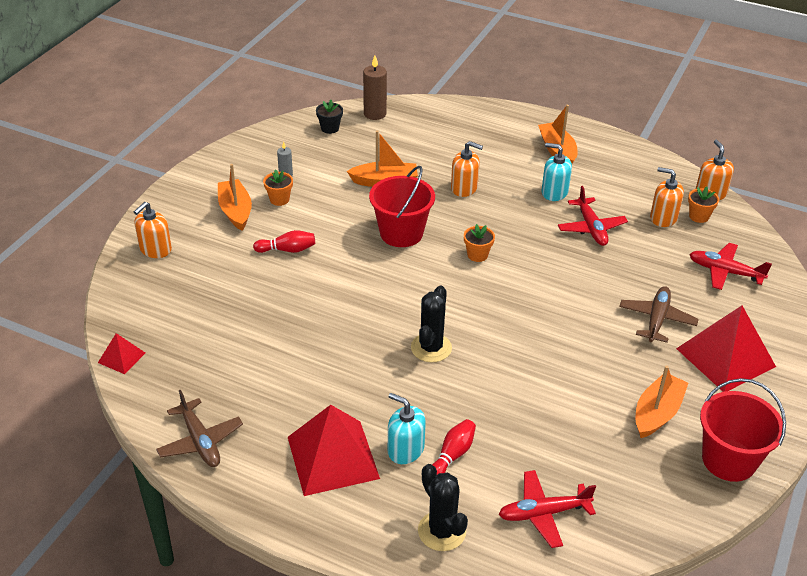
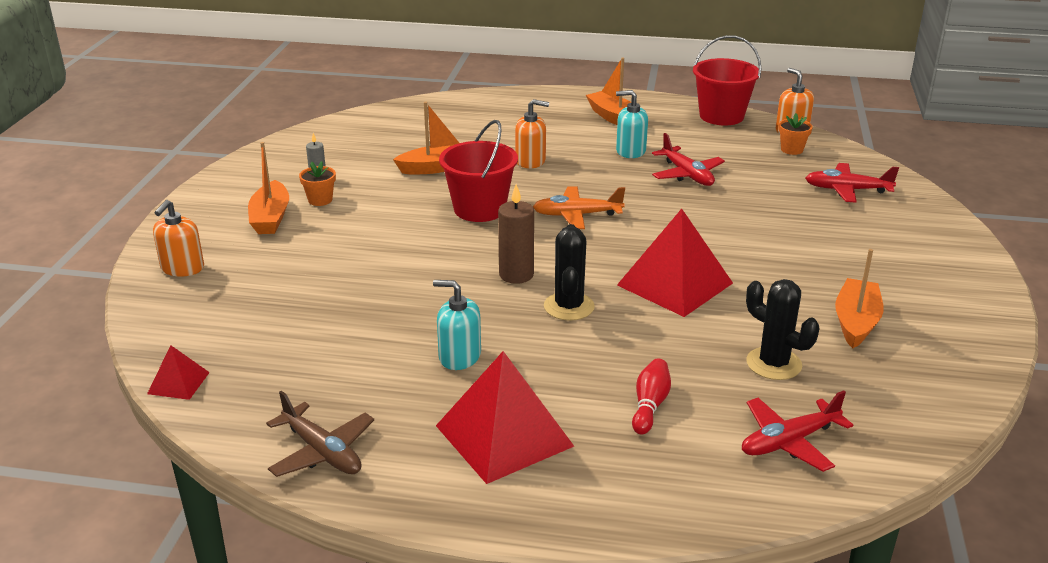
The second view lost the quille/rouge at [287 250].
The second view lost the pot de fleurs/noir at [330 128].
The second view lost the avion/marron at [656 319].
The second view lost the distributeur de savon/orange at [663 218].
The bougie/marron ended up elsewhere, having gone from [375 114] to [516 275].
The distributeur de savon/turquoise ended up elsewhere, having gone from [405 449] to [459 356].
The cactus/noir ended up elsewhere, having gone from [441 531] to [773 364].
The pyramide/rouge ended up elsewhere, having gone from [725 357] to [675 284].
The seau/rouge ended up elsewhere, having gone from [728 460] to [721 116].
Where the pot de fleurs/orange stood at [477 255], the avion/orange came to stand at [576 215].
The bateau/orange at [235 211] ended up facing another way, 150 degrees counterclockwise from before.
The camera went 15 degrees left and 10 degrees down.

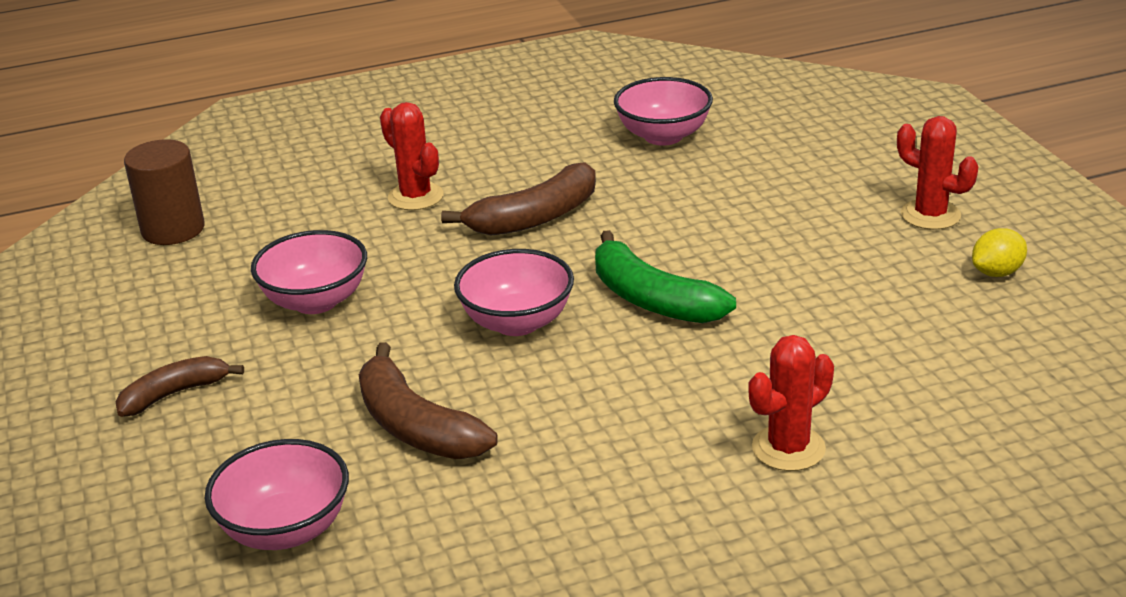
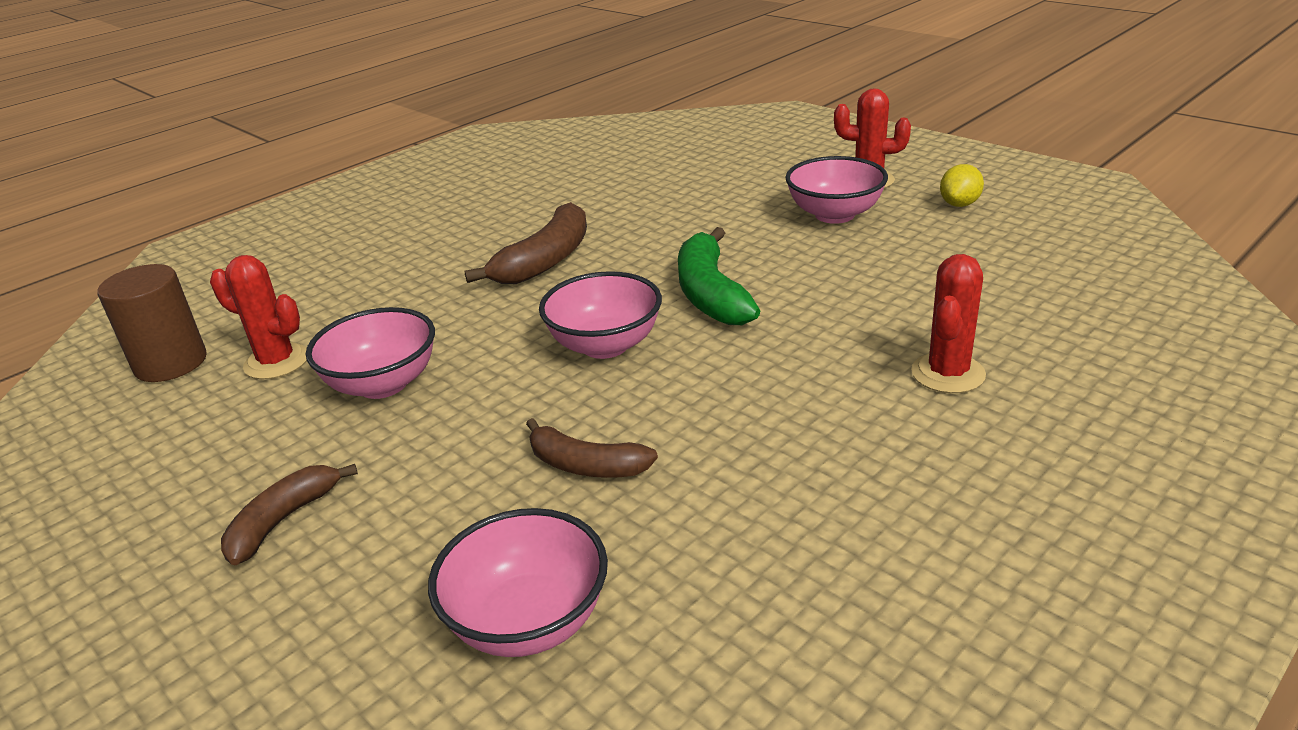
The cactus/rouge ended up elsewhere, having gone from [415 197] to [276 362].
The bol/rose ended up elsewhere, having gone from [663 136] to [834 215].
The banane/vert at [652 299] ended up facing another way, 60 degrees clockwise from before.
The size of the banane/marron at [416 426] changed by a factor of 0.65.
The camera went 25 degrees left and 0 degrees up.

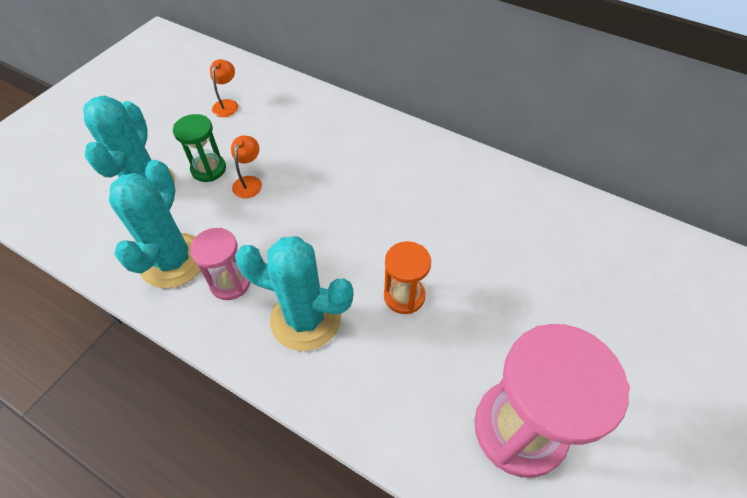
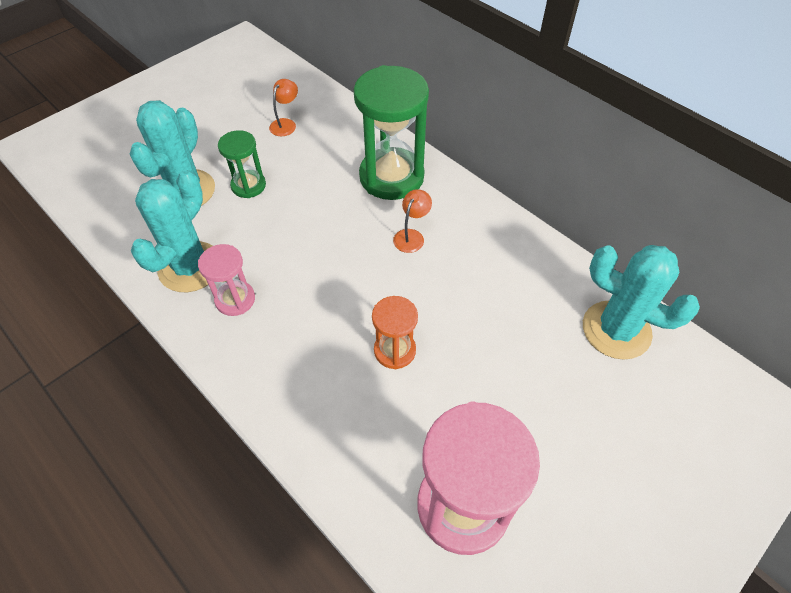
The second view gained the sablier/vert at [391 177].
The lampe/orange ended up elsewhere, having gone from [249 182] to [411 236].
The cactus/turquoise ended up elsewhere, having gone from [305 318] to [616 330].
The camera went 15 degrees right and 0 degrees up.

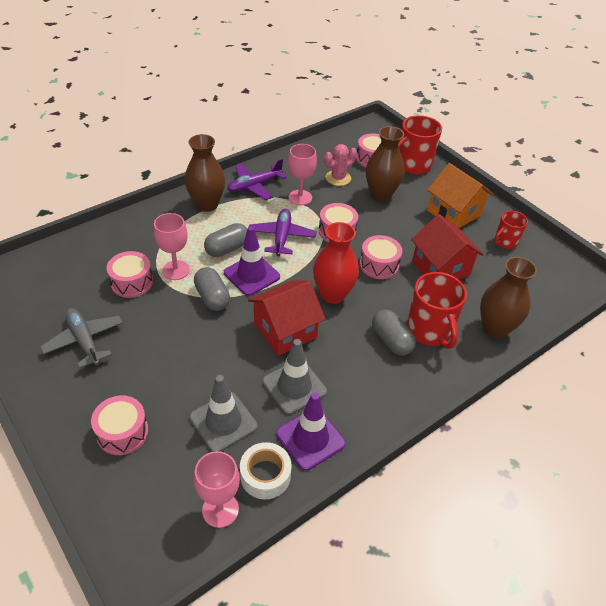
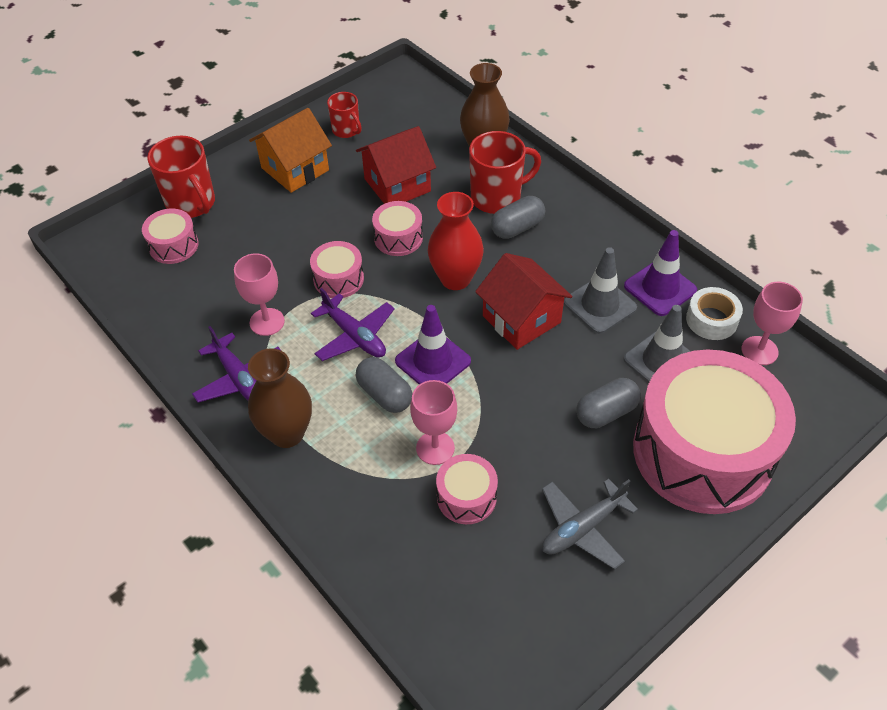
The second view lost the cactus/rose at [338 178].
The second view lost the vase/marron at [380 194].
The gélule/gris ended up elsewhere, having gone from [212 297] to [606 412].
The avion/violet at [282 237] ended up facing another way, 135 degrees counterclockwise from before.
The size of the tambour/rose at [122 432] changed by a factor of 2.37.
The camera went 90 degrees left and 5 degrees up.

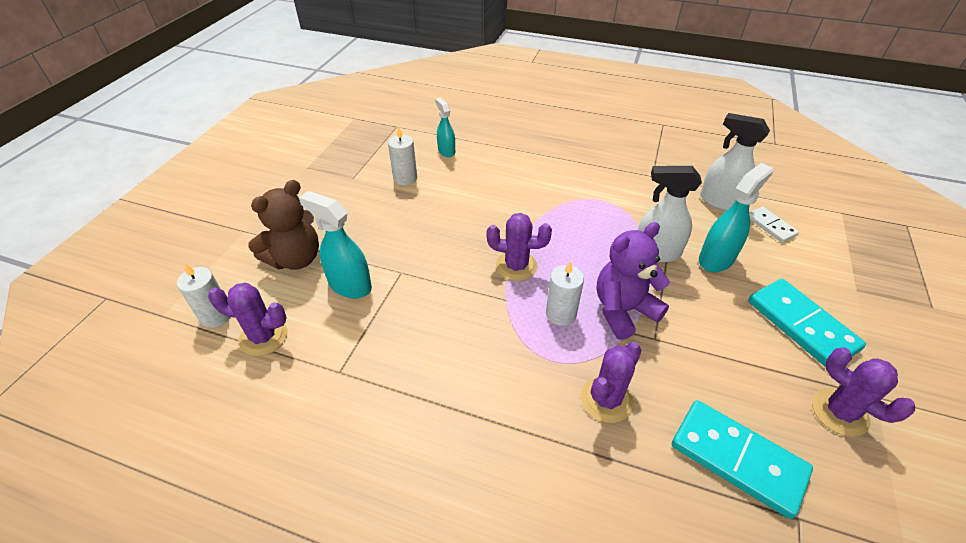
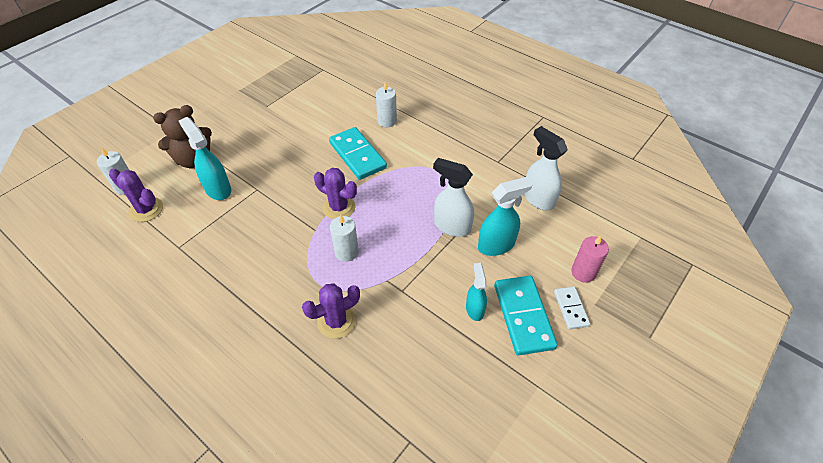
The second view lost the ours en peluche/violet at [623 310].
The second view lost the cactus/violet at [839 412].
The second view gained the bougie/rose at [583 272].
The bougie/blanc ended up elsewhere, having gone from [405 178] to [387 121].
The vaporisateur/turquoise ended up elsewhere, having gone from [446 151] to [474 309].
The domino/turquoise ended up elsewhere, having gone from [737 459] to [357 155].
The domino/blanc ended up elsewhere, having gone from [771 226] to [571 308].
The camera went 20 degrees right and 5 degrees up.

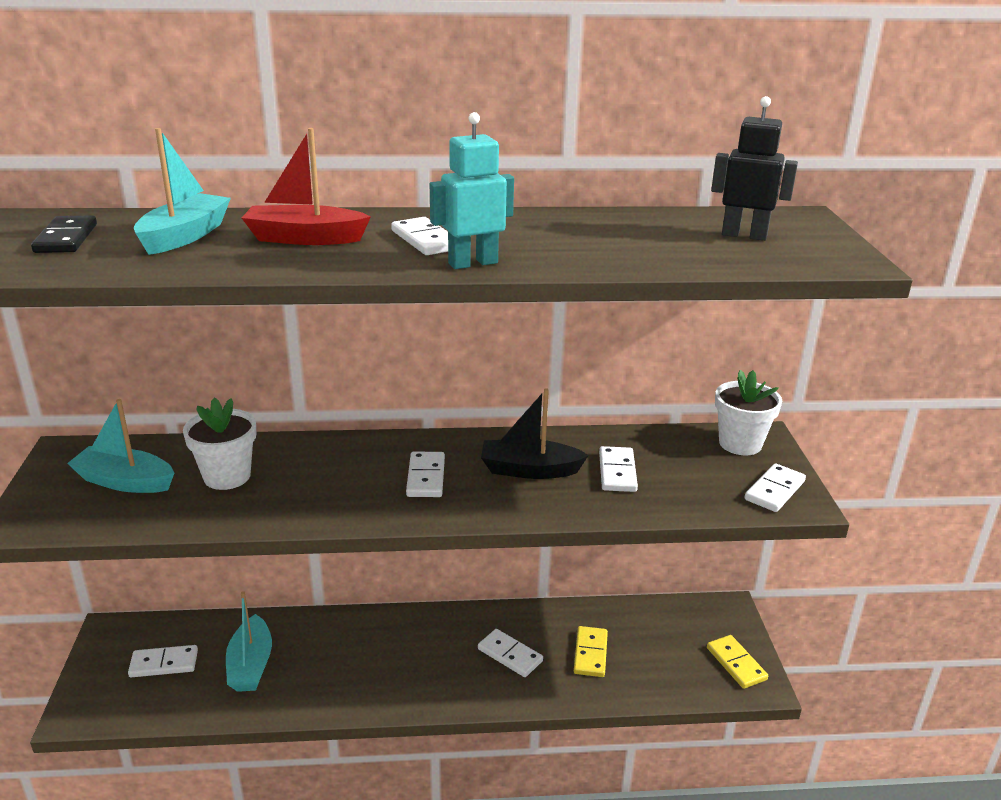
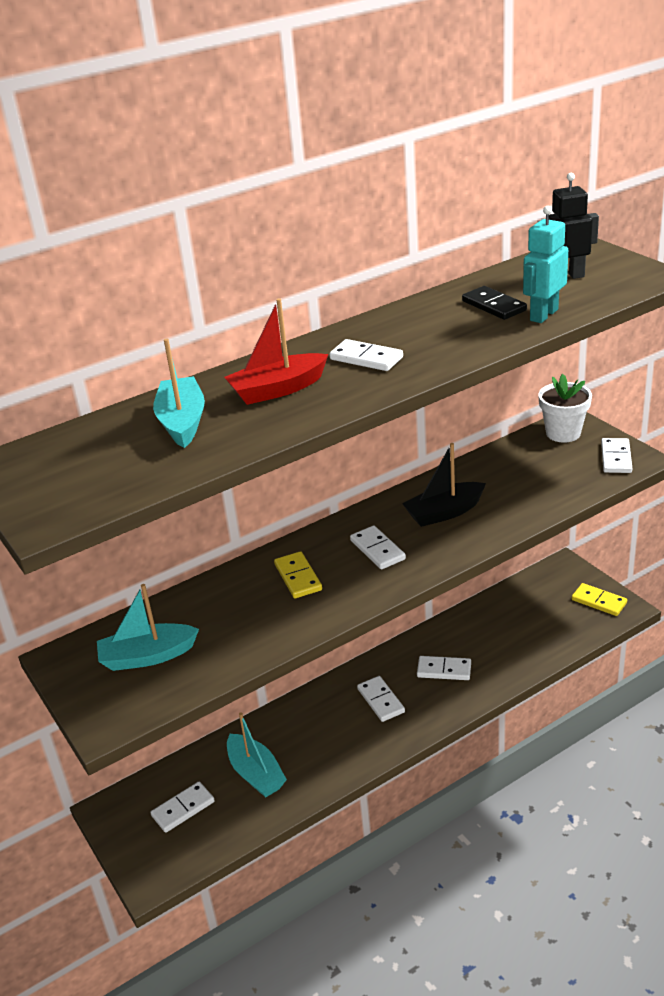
The second view lost the pot de fleurs/blanc at [227 476].
The domino/noir ended up elsewhere, having gone from [66 238] to [493 306].
The robot/turquoise ended up elsewhere, having gone from [472 263] to [543 315].
The domino/jaune ended up elsewhere, having gone from [590 653] to [298 577].
The domino/blanc ended up elsewhere, having gone from [617 472] to [381 700].
The camera went 25 degrees left and 5 degrees up.

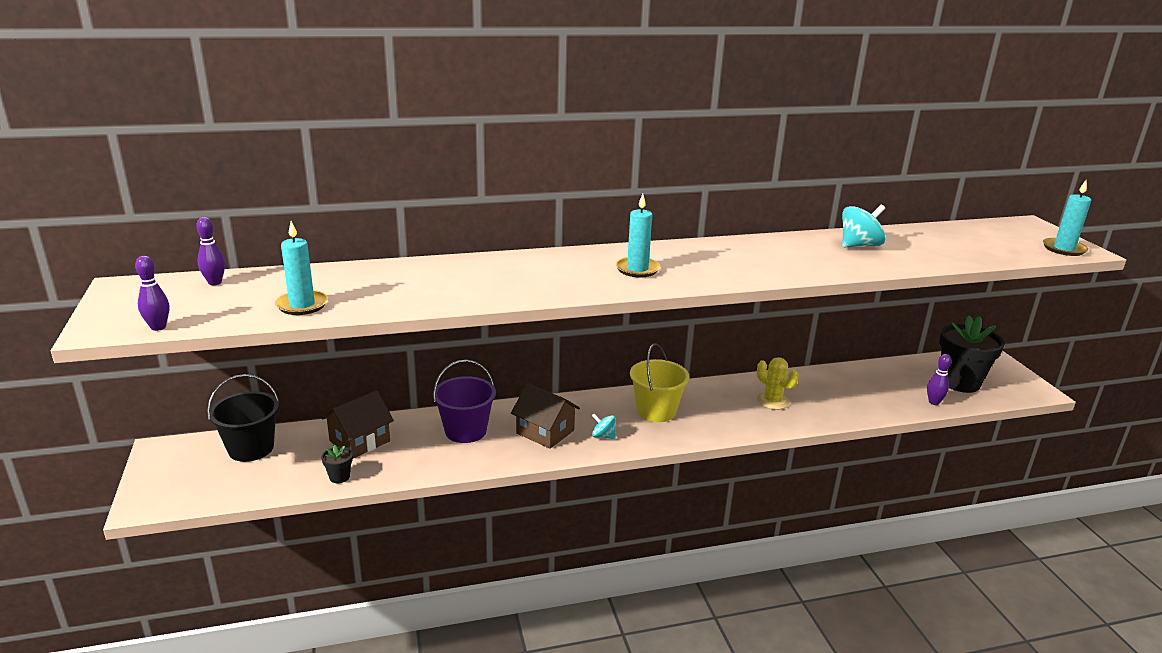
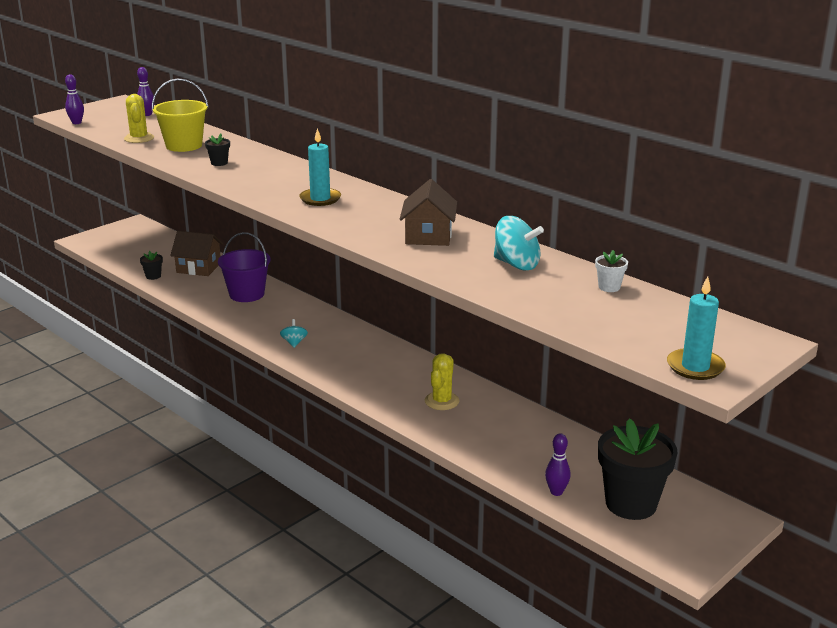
The second view lost the seau/noir at [251 448].
The second view gained the pot de fleurs/noir at [219 163].
The second view gained the pot de fleurs/blanc at [609 287].
The maison/marron ended up elsewhere, having gone from [545 432] to [428 236].
The seau/jaune ended up elsewhere, having gone from [656 411] to [184 145].
Where the bougie/turquoise stood at [302 305], the cactus/jaune came to stand at [139 138].
The camera went 60 degrees right and 0 degrees up.

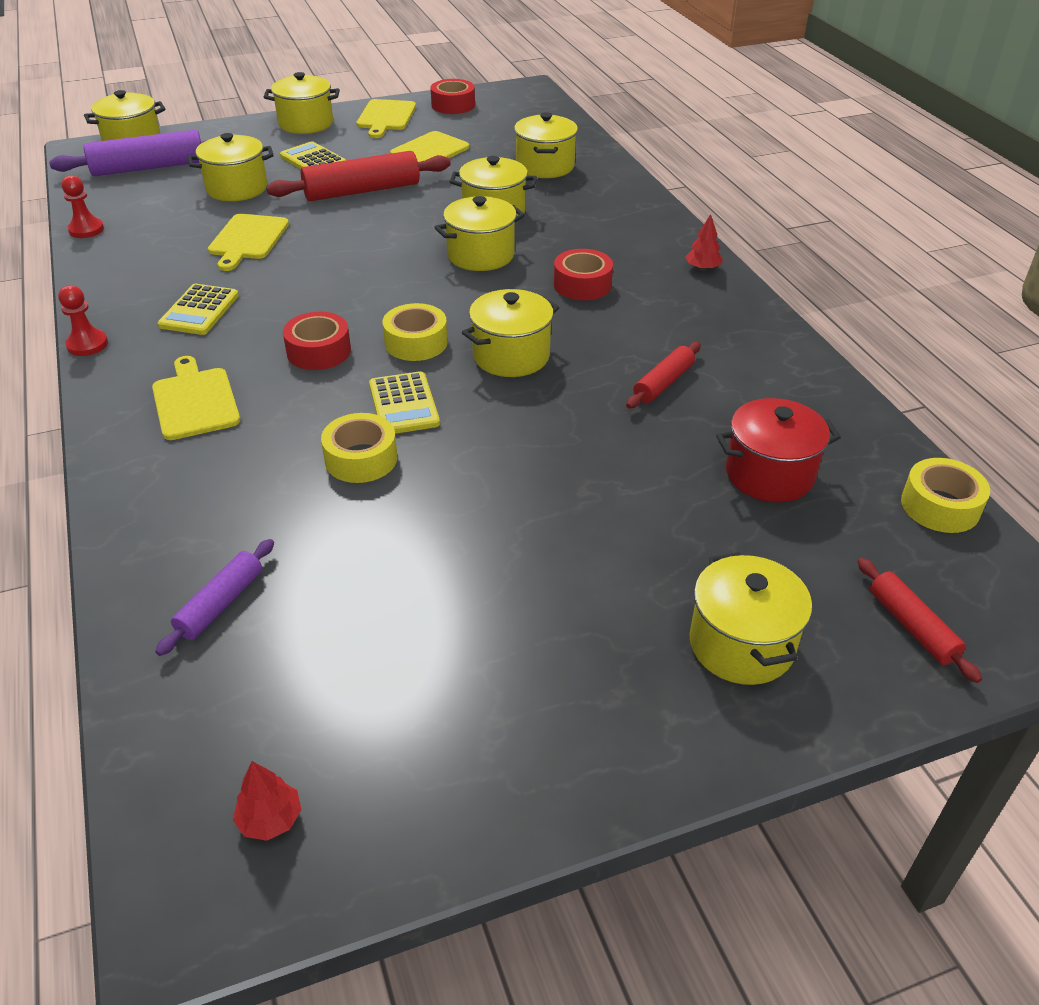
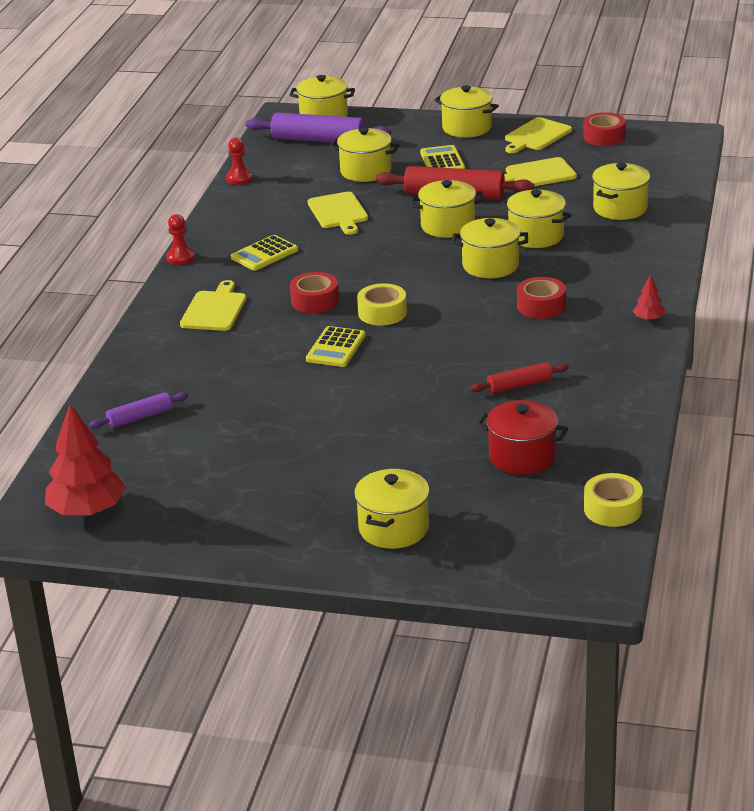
The second view lost the ruban adhésif/jaune at [361 458].
The second view lost the rouleau à pâtisserie/rouge at [912 626].
The marmite/jaune ended up elsewhere, having gone from [511 356] to [448 226].
The planche à découper/jaune at [247 239] ended up facing another way, 60 degrees counterclockwise from before.
The size of the arbre/rouge at [270 819] changed by a factor of 2.19.
The camera went 35 degrees right and 10 degrees down.

